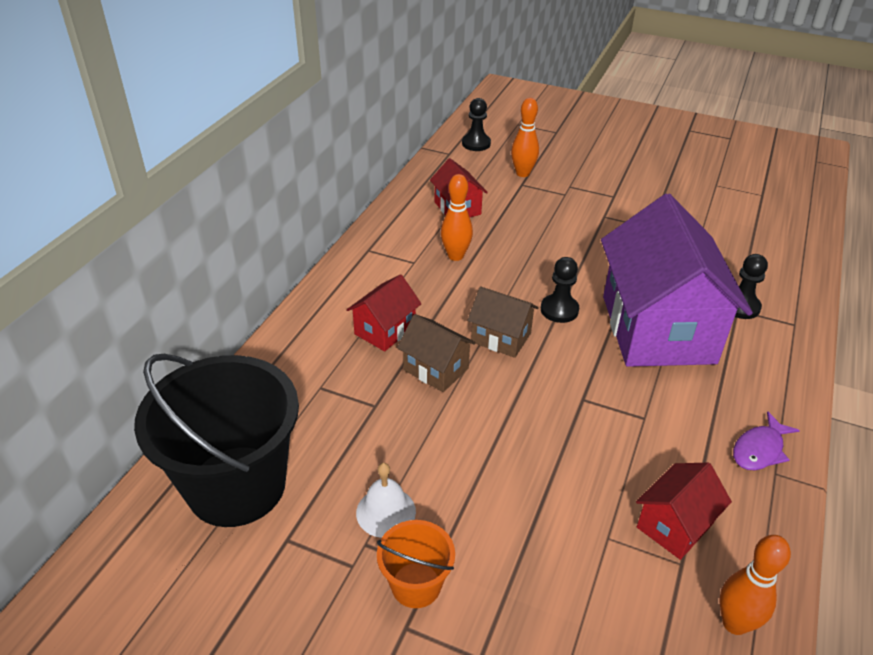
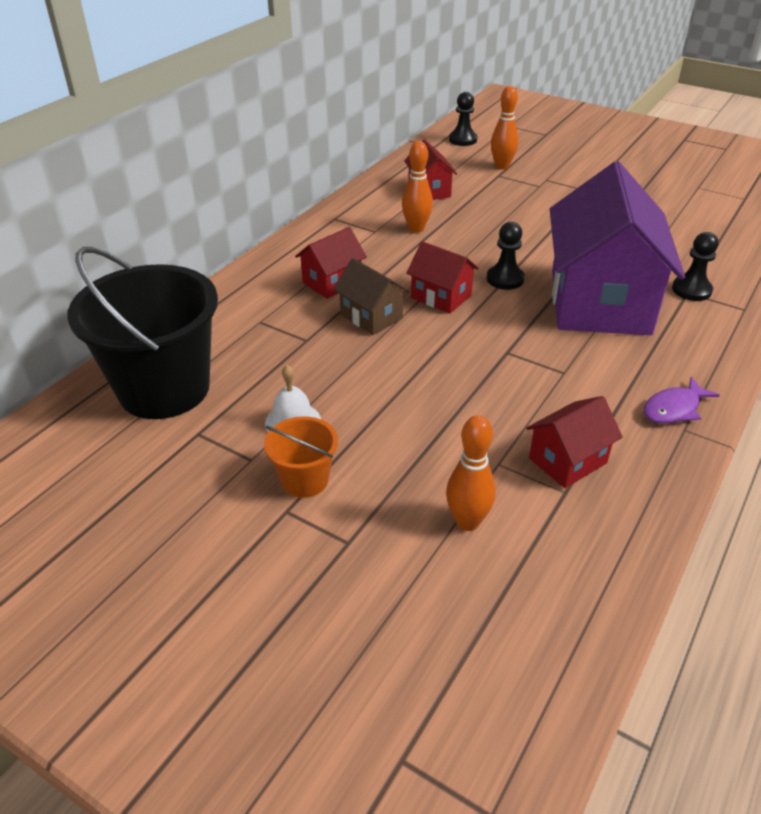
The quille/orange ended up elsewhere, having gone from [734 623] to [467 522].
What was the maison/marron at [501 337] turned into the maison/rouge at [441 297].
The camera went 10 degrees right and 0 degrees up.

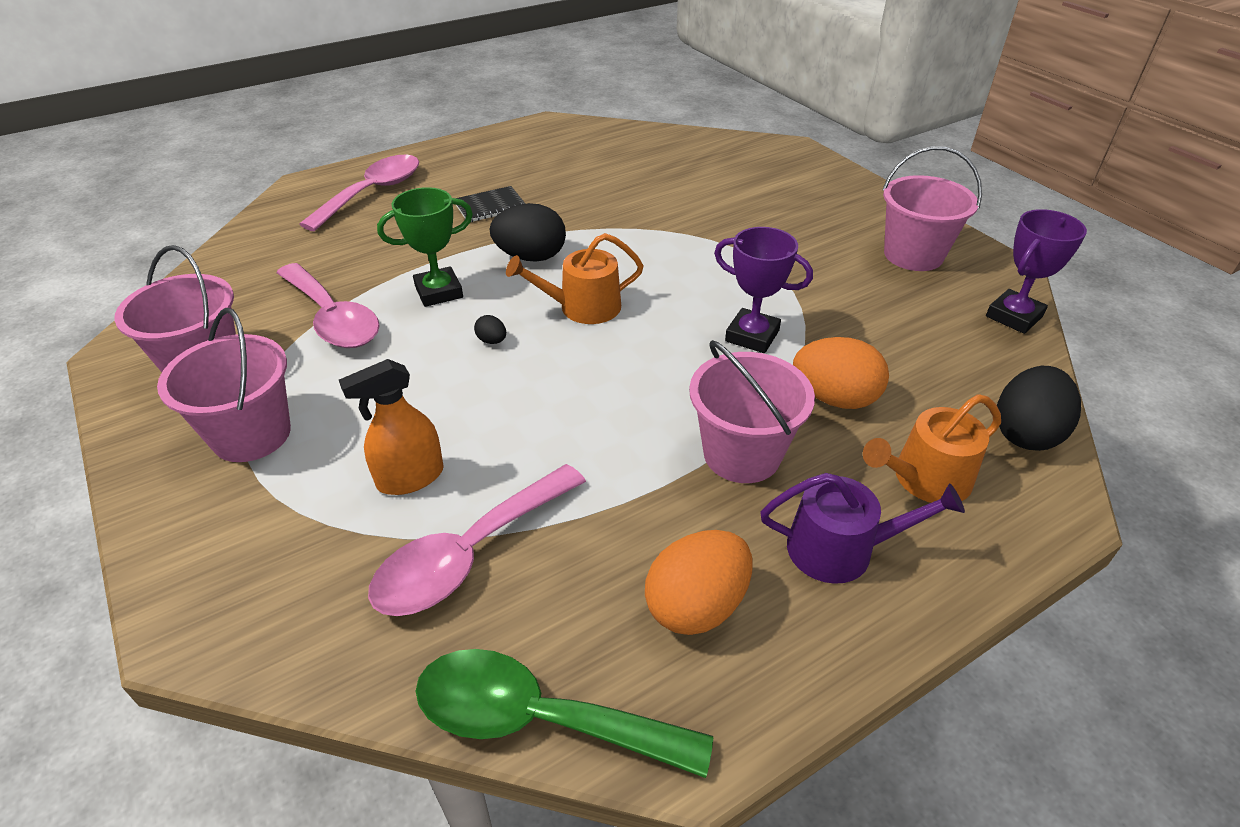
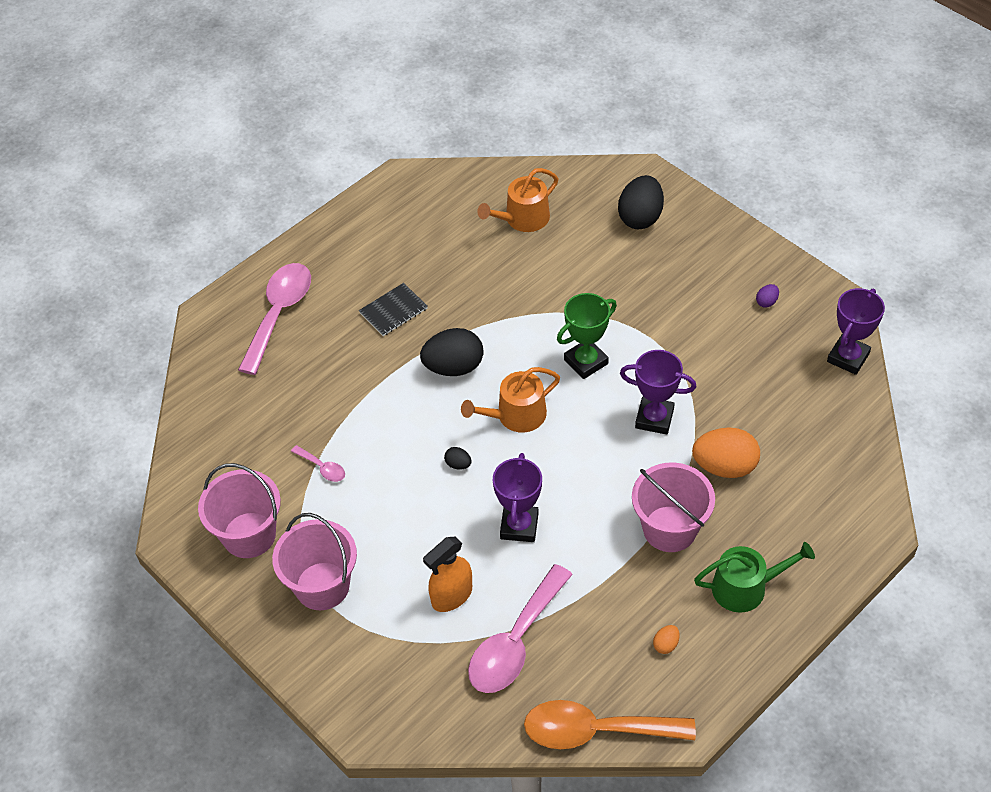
The second view gained the trophée/violet at [519 526].
The trophée/vert ended up elsewhere, having gone from [439 292] to [586 361].
The arrosoir/orange ended up elsewhere, having gone from [925 479] to [522 219].
The œuf/noir ended up elsewhere, having gone from [1025 433] to [640 217].
Where the seau/rose stood at [913 255], the œuf/violet came to stand at [766 302].
What was the cuillère/vert at [539 719] turned into the cuillère/orange at [595 730].
What was the arrosoir/violet at [840 549] turned into the arrosoir/vert at [746 587].
The size of the cuillère/rose at [333 318] changed by a factor of 0.45.
The size of the œuf/orange at [696 605] changed by a factor of 0.44.
The camera went 10 degrees left and 10 degrees up.

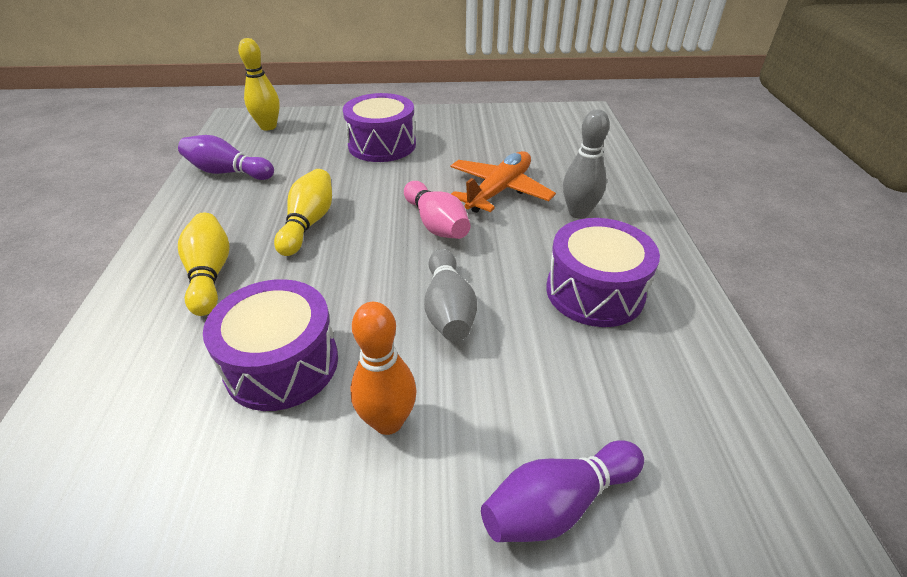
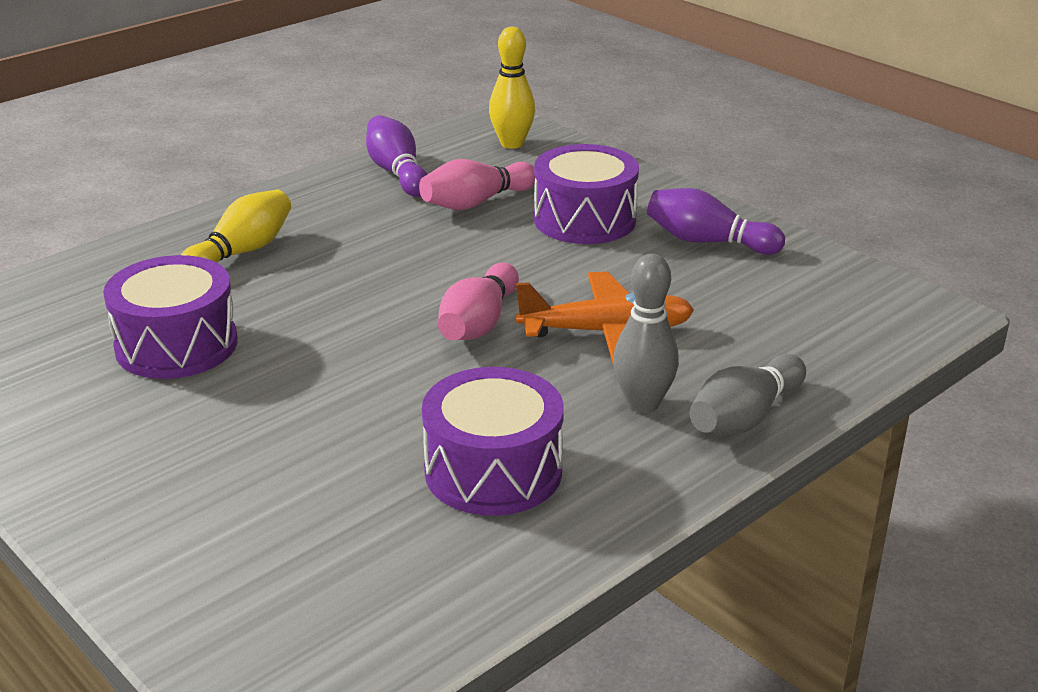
The second view lost the quille/jaune at [308 223].
The second view lost the quille/orange at [388 421].
The second view gained the quille/rose at [476 202].
The quille/gris ended up elsewhere, having gone from [448 309] to [744 417].
The quille/violet ended up elsewhere, having gone from [557 503] to [708 241].
The camera went 50 degrees right and 10 degrees down.

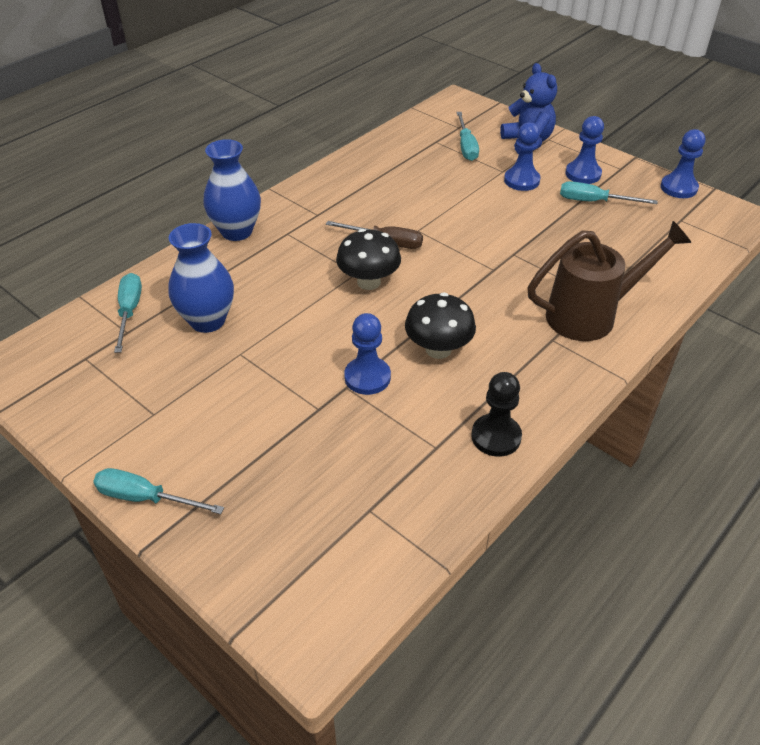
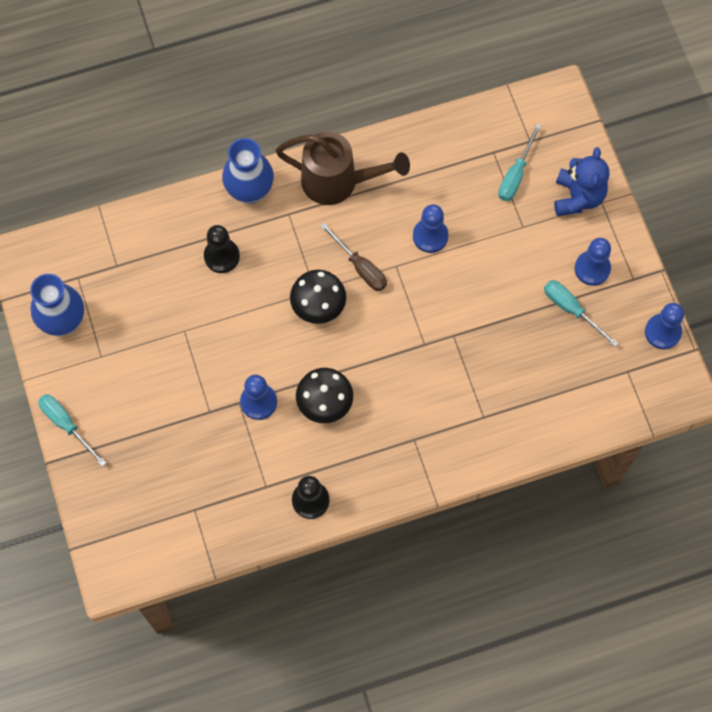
The second view lost the tournevis/turquoise at [129 311].
The second view gained the pion/noir at [221 256].
The vase/bleu ended up elsewhere, having gone from [207 320] to [63 321].
The pion/bleu ended up elsewhere, having gone from [521 180] to [430 236].
The arrosoir/marron ended up elsewhere, having gone from [590 315] to [338 182].
The camera went 30 degrees right and 25 degrees up.

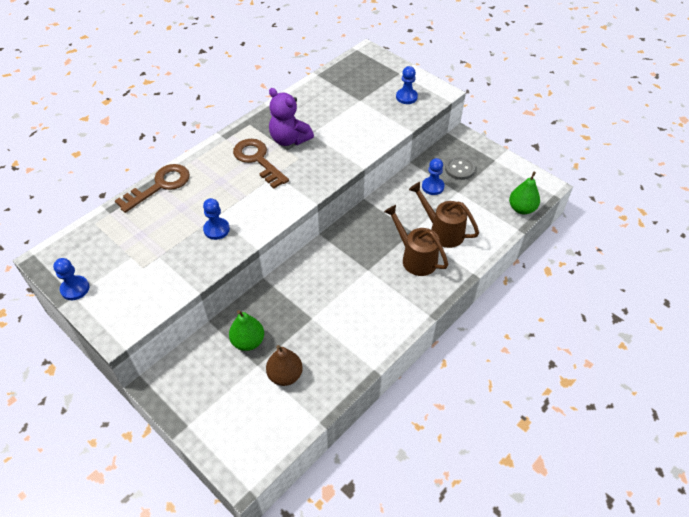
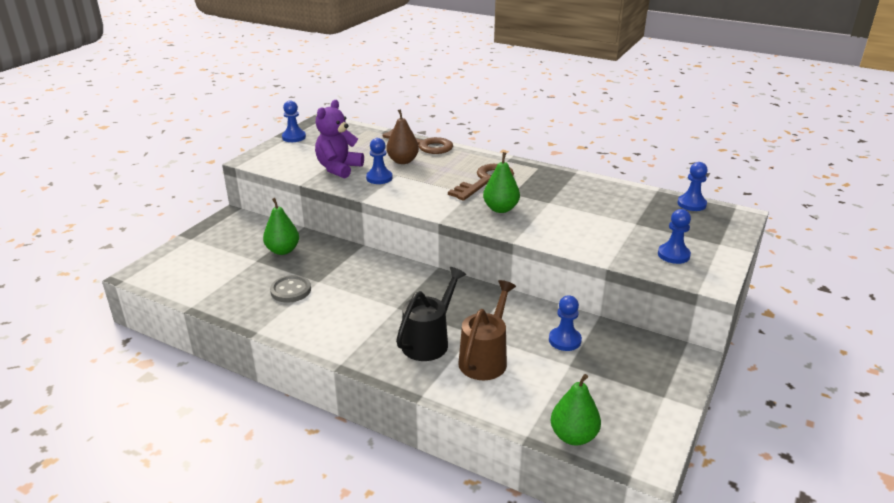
The second view gained the poire/vert at [500 209].
The second view gained the pion/bleu at [691 204].
The poire/marron ended up elsewhere, having gone from [285 375] to [403 161].
The ours en peluche/violet ended up elsewhere, having gone from [289 139] to [338 168].
The bouton/gris ended up elsewhere, having gone from [459 169] to [291 290].
What was the arrosoir/marron at [415 258] turned into the arrosoir/noir at [429 341].
The camera went 75 degrees right and 20 degrees down.

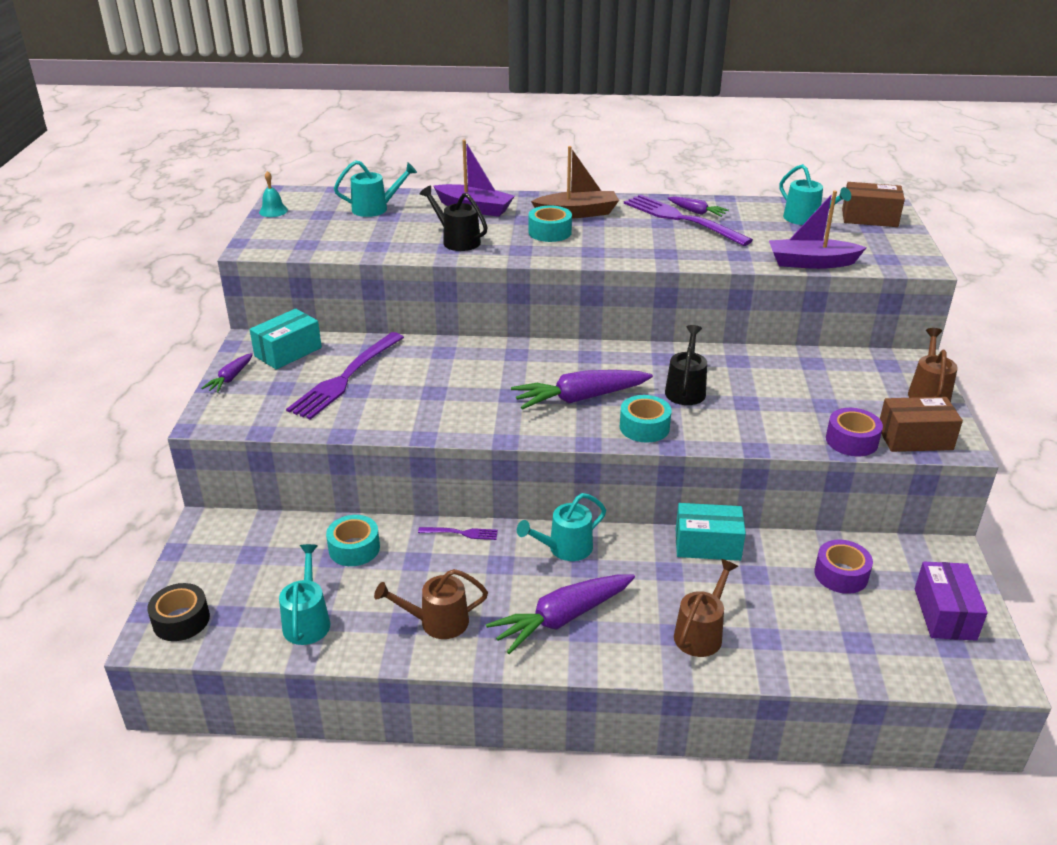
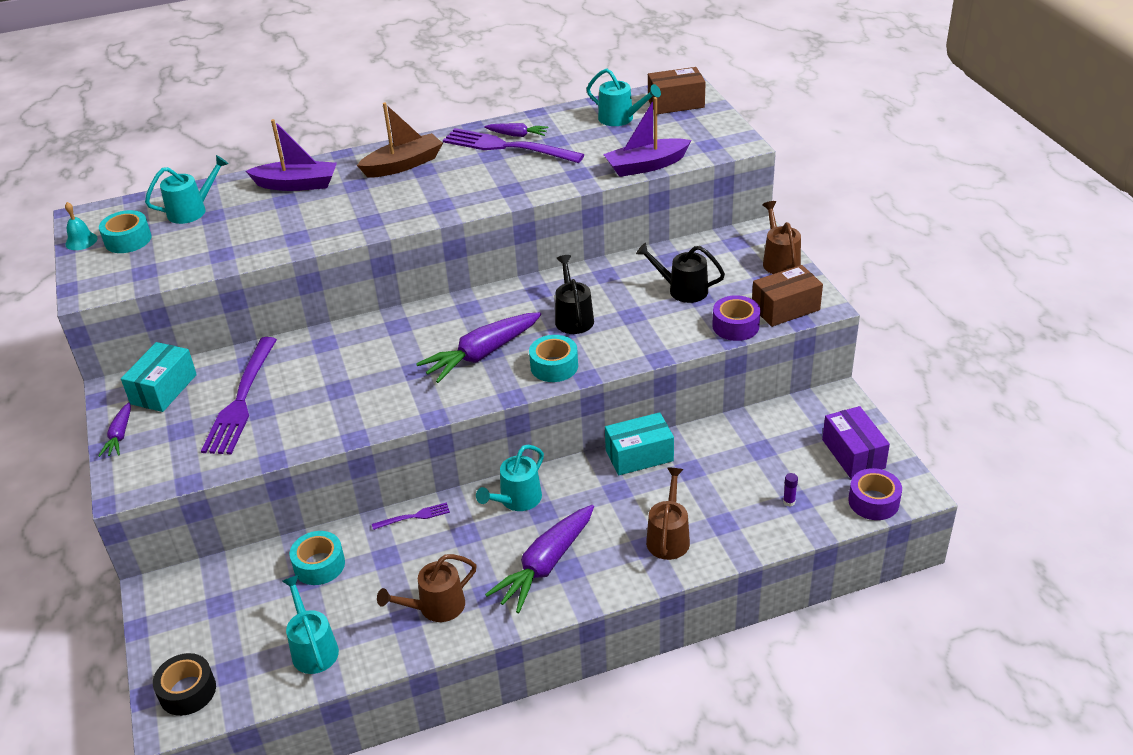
The second view gained the bâton de colle/violet at [789 502].
The arrosoir/noir ended up elsewhere, having gone from [457 240] to [682 290].
The ruban adhésif/turquoise ended up elsewhere, having gone from [550 232] to [128 240].
The ruban adhésif/violet ended up elsewhere, having gone from [841 574] to [873 501].
The camera went 20 degrees left and 5 degrees up.

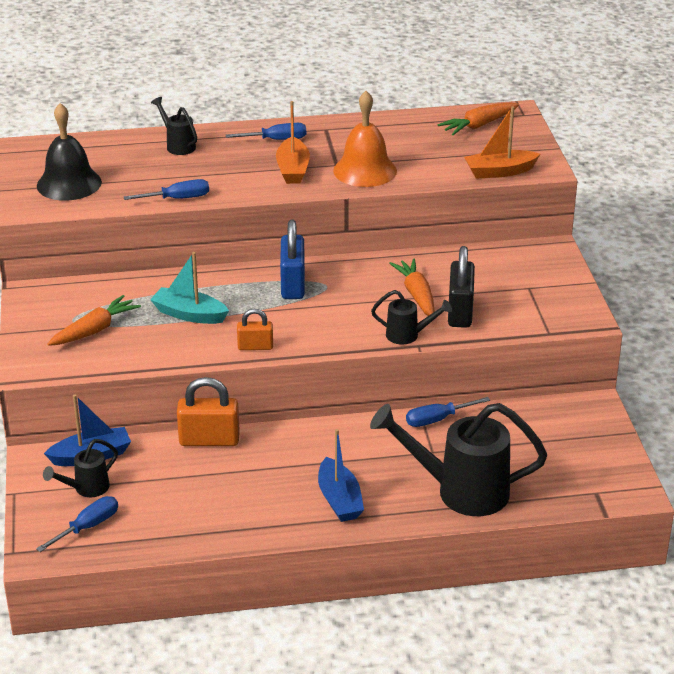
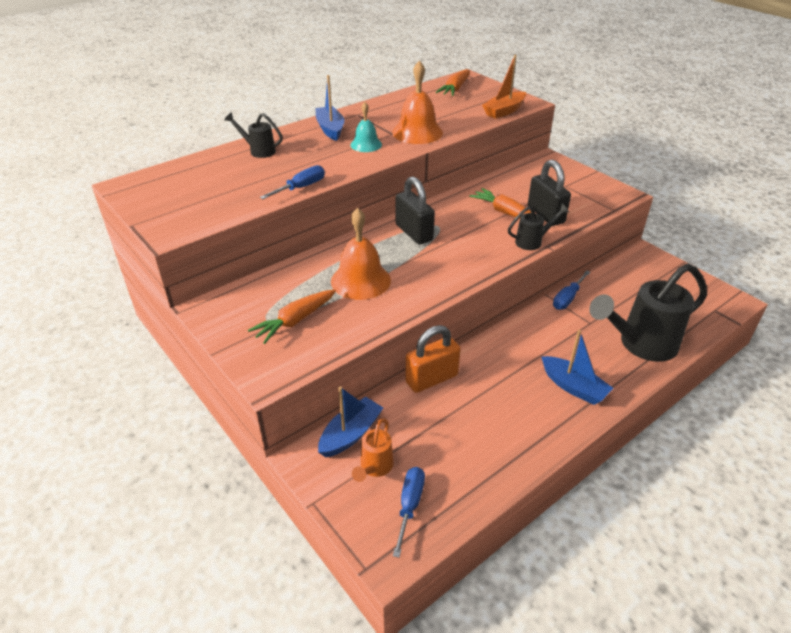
The second view lost the cloche/noir at [69 183].
The second view lost the cadenas/orange at [255 347].
Where the bateau/turquoise stood at [189 314], the cloche/orange came to stand at [360 280].
Where the tournevis/bleu stood at [276 140], the bateau/bleu came to stand at [330 129].
Where the bateau/orange stood at [293 169], the cloche/turquoise came to stand at [366 145].
What was the arrosoir/noir at [86 489] turned into the arrosoir/orange at [374 468].
What was the cadenas/bleu at [292 285] turned into the cadenas/noir at [414 233].
The carotte/orange at [95 330] ended up facing another way, 150 degrees counterclockwise from before.
The camera went 30 degrees left and 5 degrees up.

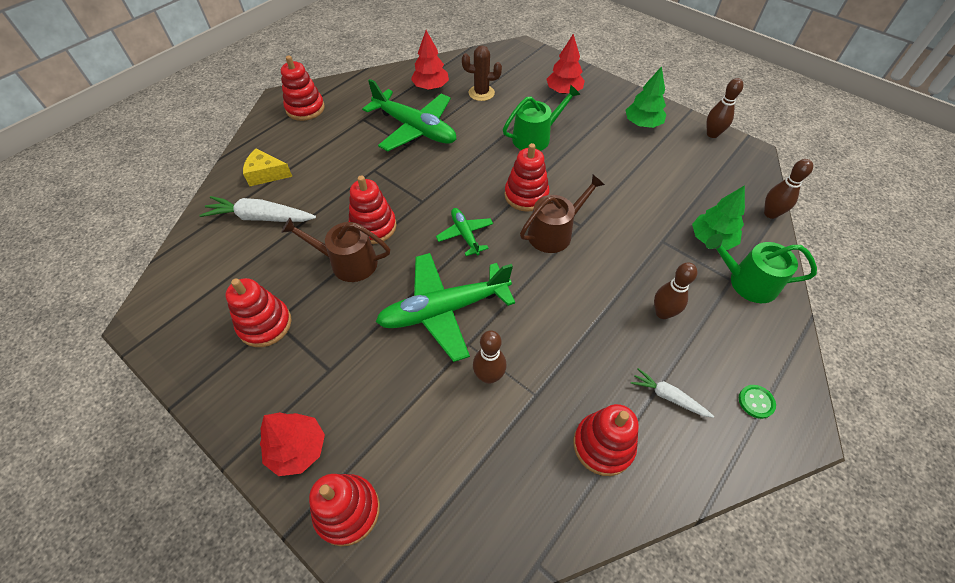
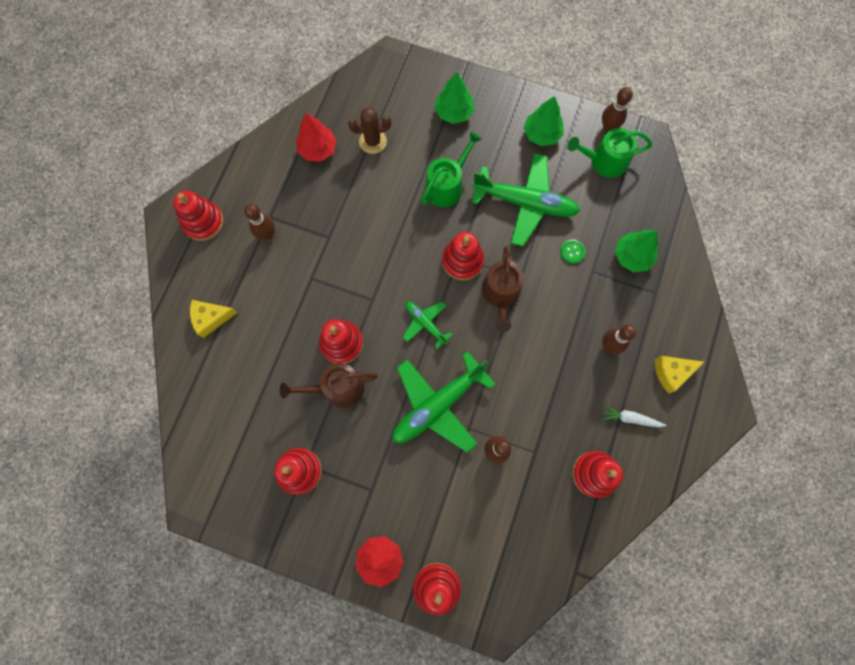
The second view lost the carotte/blanc at [260 217].
The second view gained the fromage/jaune at [671 372].
The avion/vert ended up elsewhere, having gone from [415 129] to [525 203].
The arrosoir/vert ended up elsewhere, having gone from [747 282] to [604 161].
The bouton/vert ended up elsewhere, having gone from [756 402] to [572 252].
The quille/marron ended up elsewhere, having gone from [770 213] to [267 234].
What was the arbre/rouge at [563 91] turned into the arbre/vert at [453 112].
The arrosoir/marron at [554 232] ended up facing another way, 150 degrees clockwise from before.
The camera went 20 degrees left and 20 degrees up.

